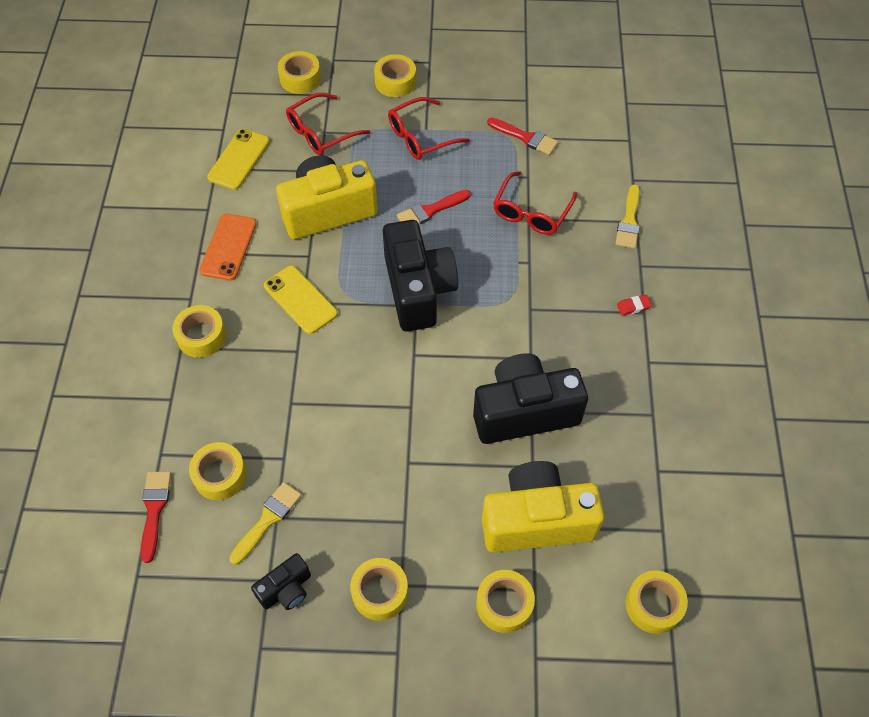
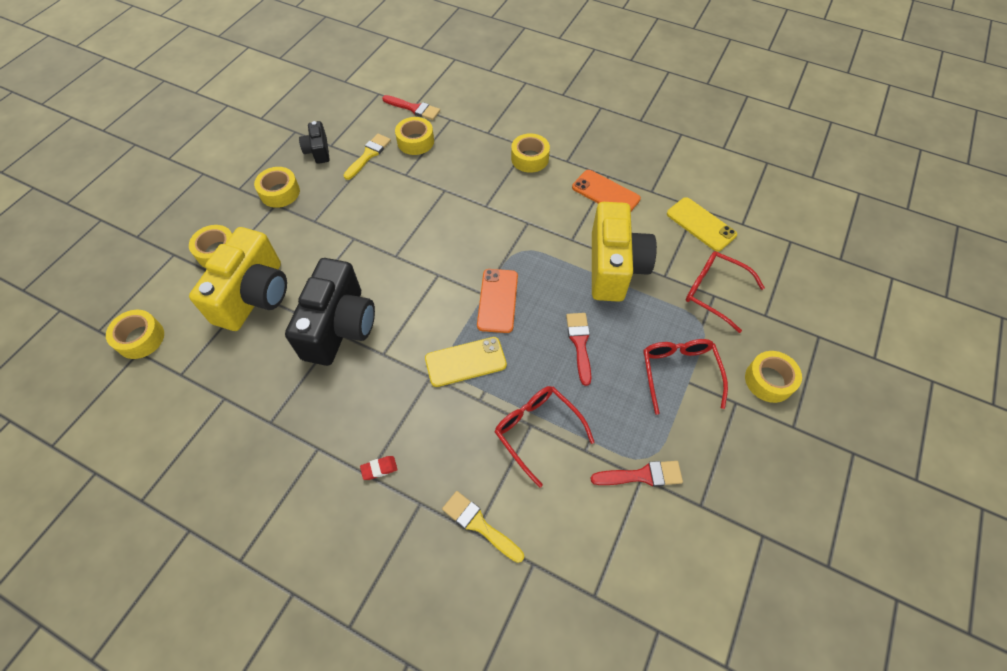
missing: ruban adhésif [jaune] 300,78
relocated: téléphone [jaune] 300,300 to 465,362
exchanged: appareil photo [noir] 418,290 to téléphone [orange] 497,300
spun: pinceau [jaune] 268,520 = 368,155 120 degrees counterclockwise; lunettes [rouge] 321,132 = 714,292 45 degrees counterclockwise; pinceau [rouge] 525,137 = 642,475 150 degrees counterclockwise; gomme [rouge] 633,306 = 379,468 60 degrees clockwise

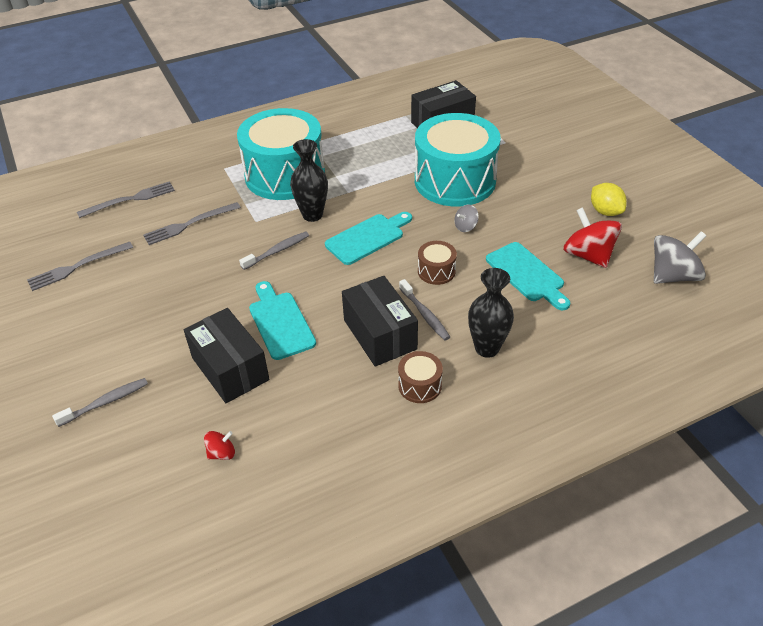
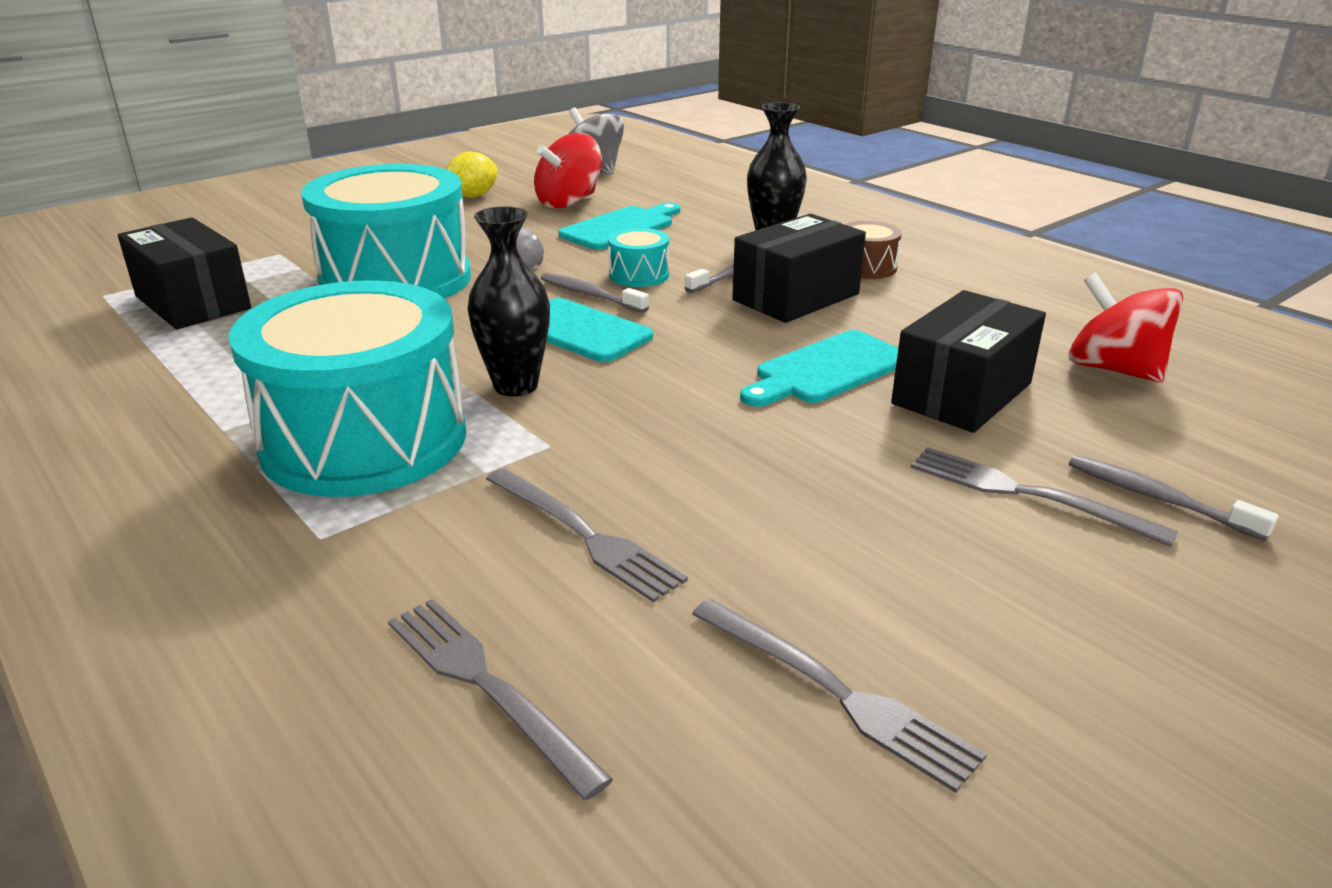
appeared: fourchette [gris] 1027,494
relocated: brosse à dents [gris] 277,251 to 590,295
colour: tambour [marron] 436,271 to tambour [turquoise] 639,275
size: toupie [rouge] 222,453 = 1113,369 x2.06

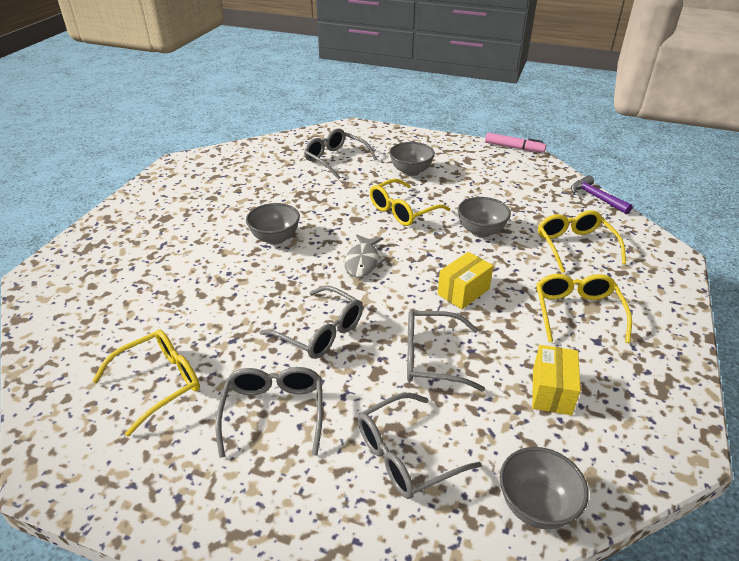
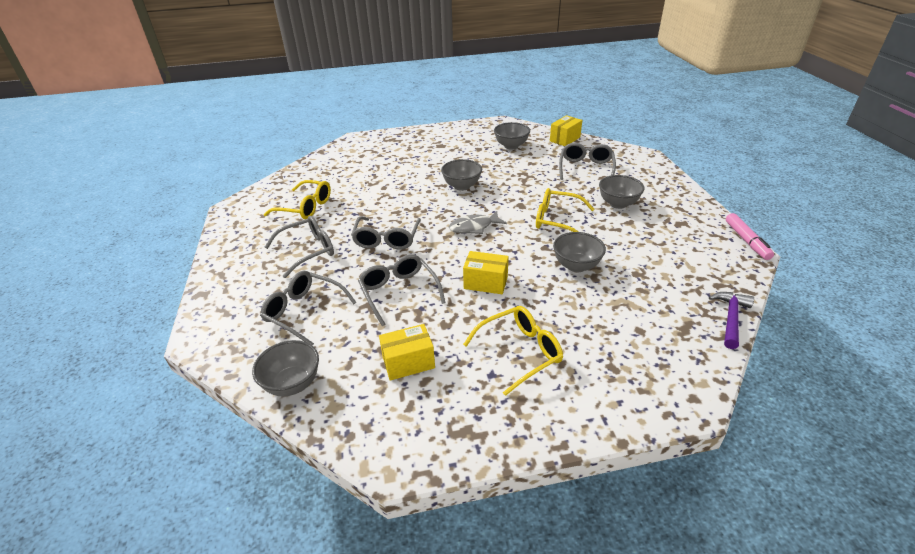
missing: lunettes [jaune] 574,246
appeared: bol [gris] 511,146; boîte [jaune] 565,139

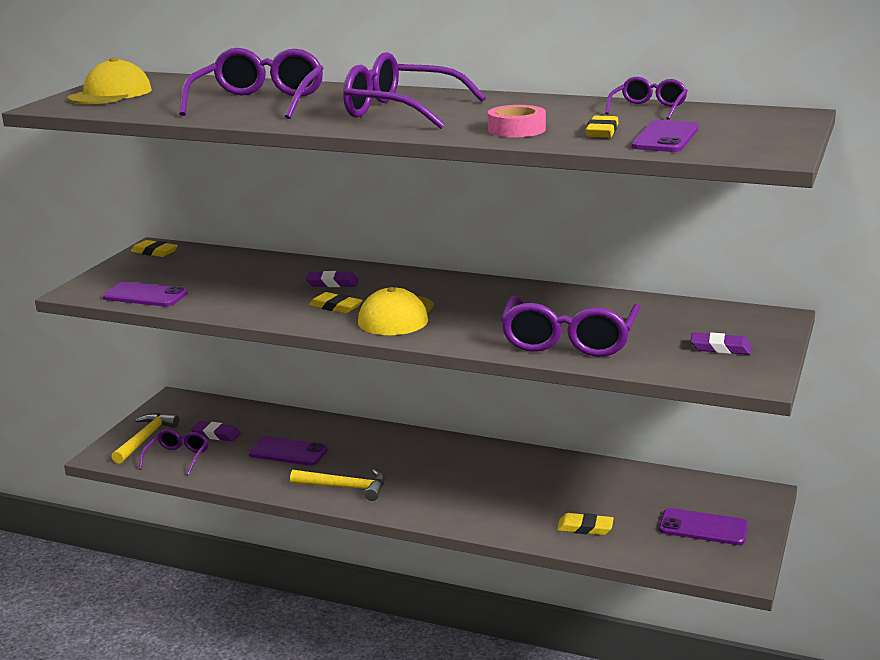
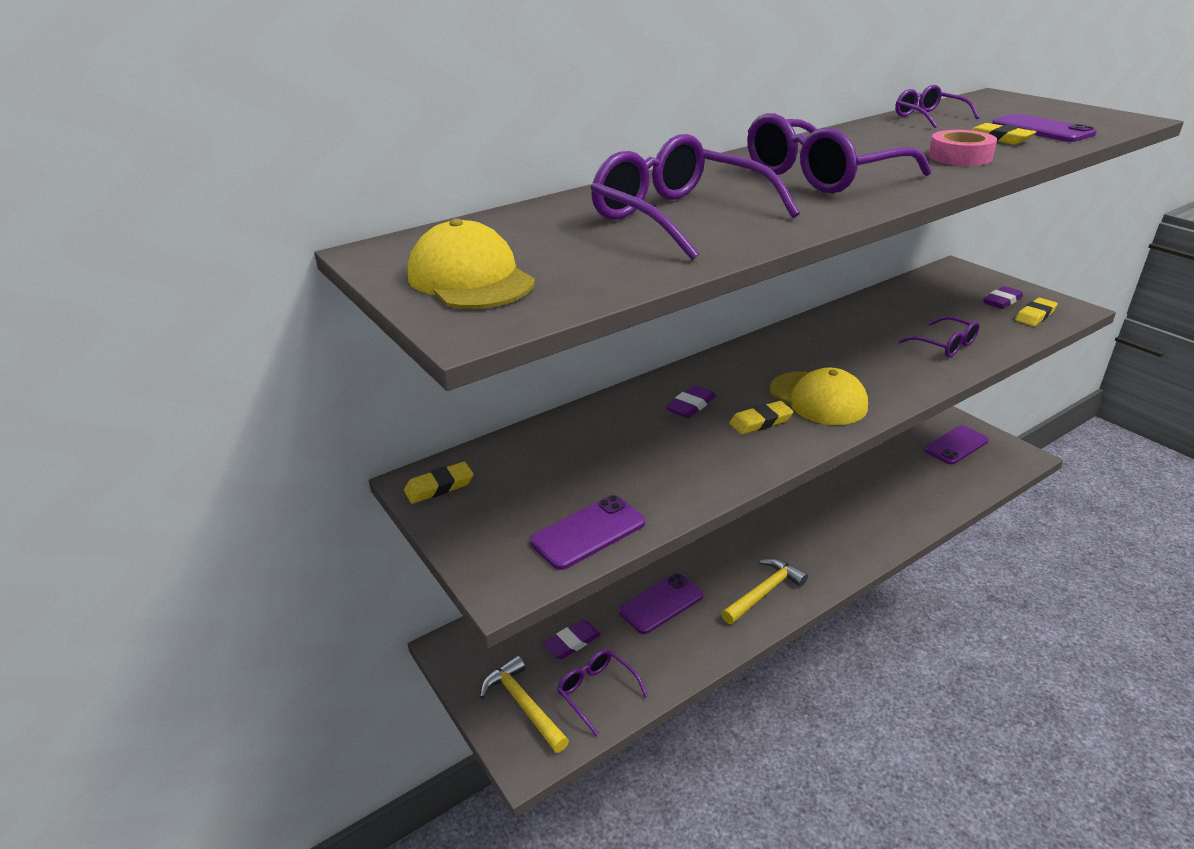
relocated: gomme [jaune] 585,528 to 1035,315
size: lunettes [violet] 569,340 = 944,345 x0.54

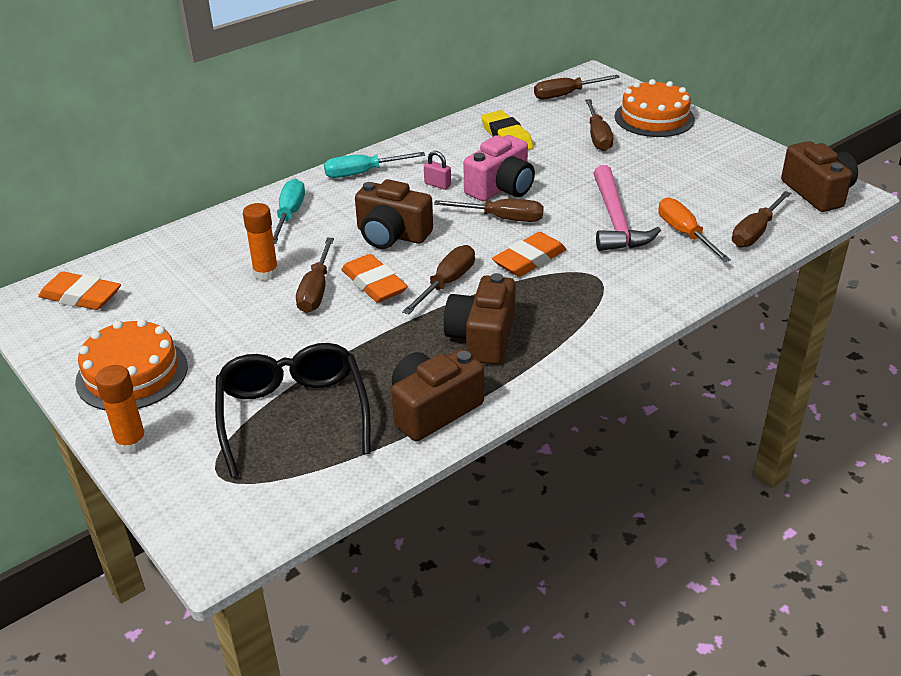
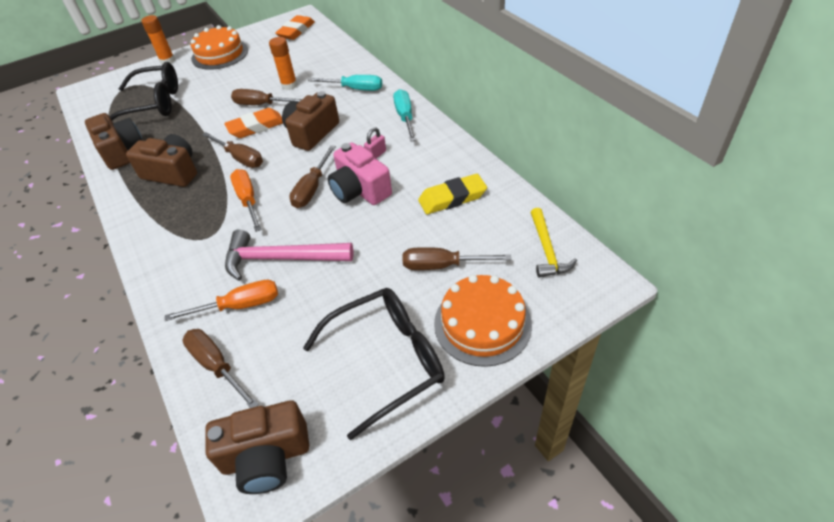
appeared: lunettes [noir] 387,360
exchanged: gomme [orange] 529,260 to tournevis [orange] 248,200; tournevis [marron] 566,95 to marteau [jaune] 547,250

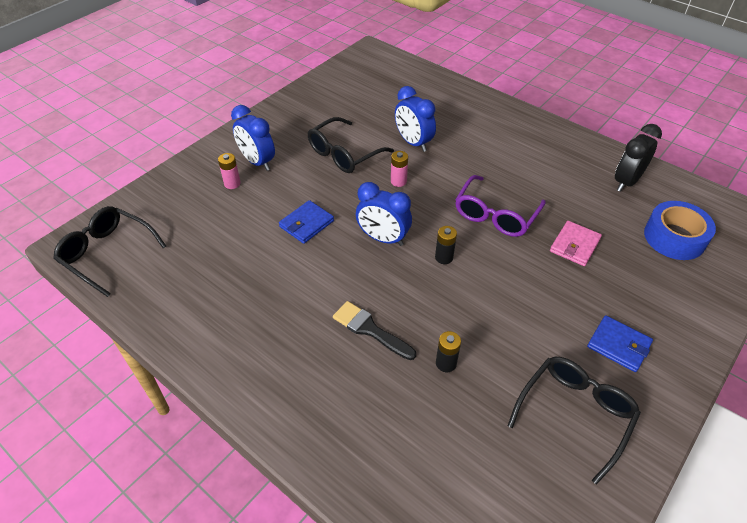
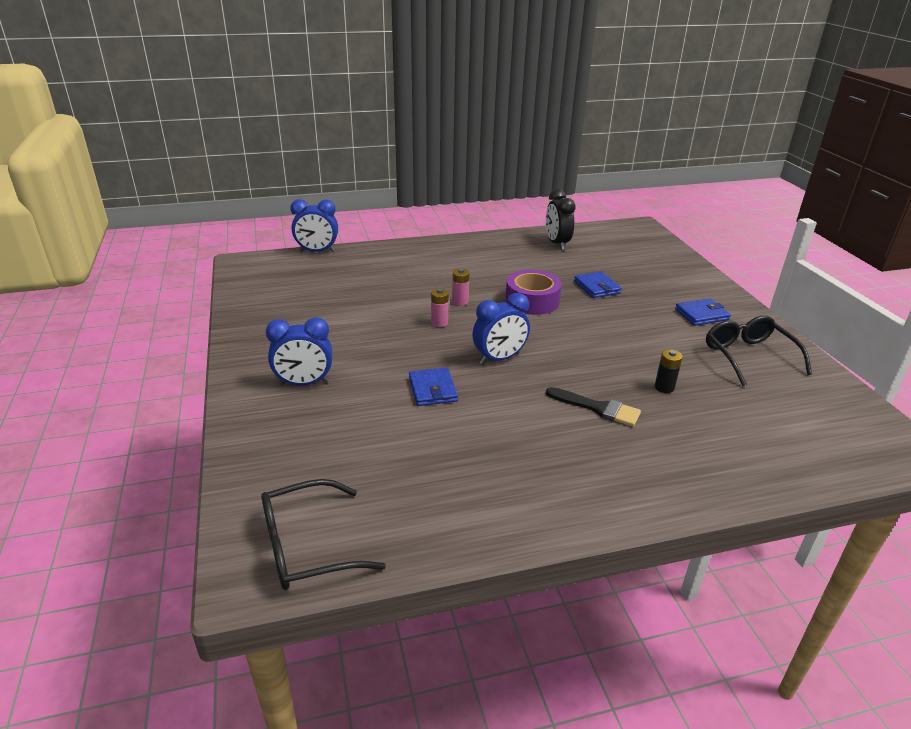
missing: lunettes [noir] 344,154; pile [noir] 444,257; ruban adhésif [bleu] 674,237
relocated: pile [rose] 232,183 to 460,301; réveil [bleu] 413,143 to 317,251
exchanged: lunettes [violet] 495,215 to ruban adhésif [violet] 532,301
colour: portefeuille [rose] 574,245 to portefeuille [bleu] 597,287
spun: pinceau [noir] 370,329 = 598,408 135 degrees counterclockwise

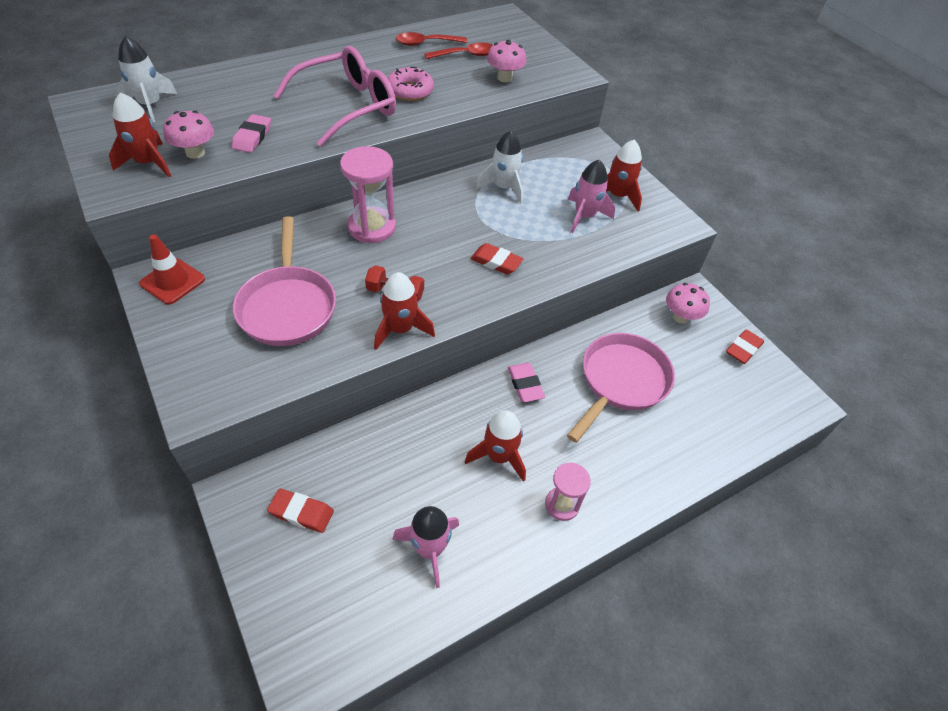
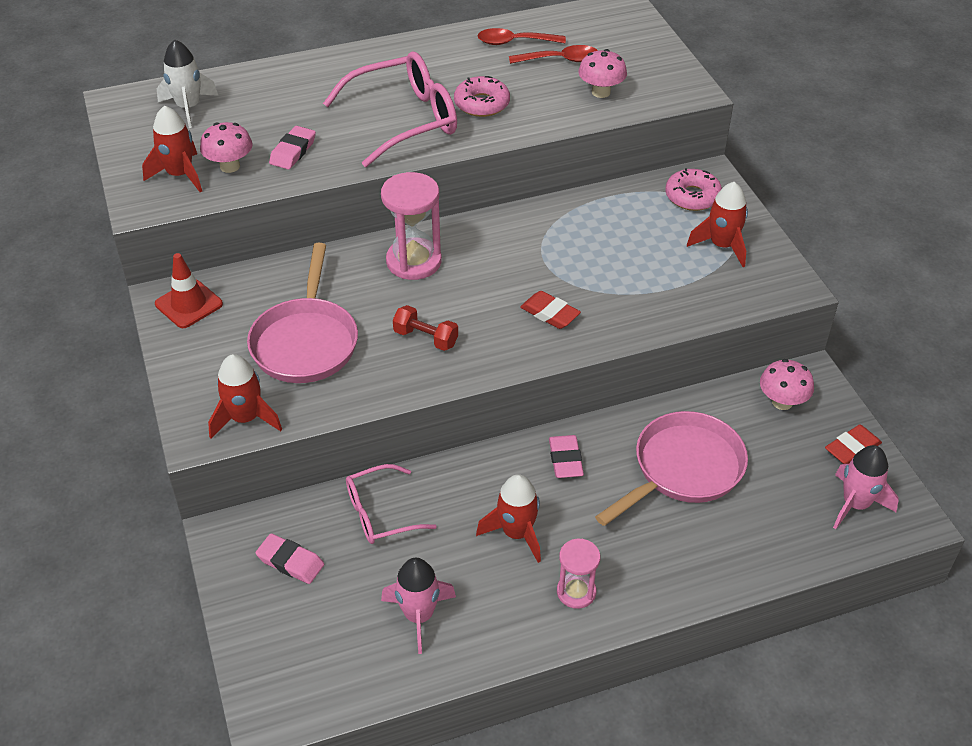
missing: fusée [blanc] 503,188
appeared: lunettes [rose] 381,513; beignet [rose] 692,196
relocated: fusée [rouge] 400,329 to 245,418; fusée [rose] 584,216 to 855,504
colour: gomme [rouge] 301,512 to gomme [rose] 290,562

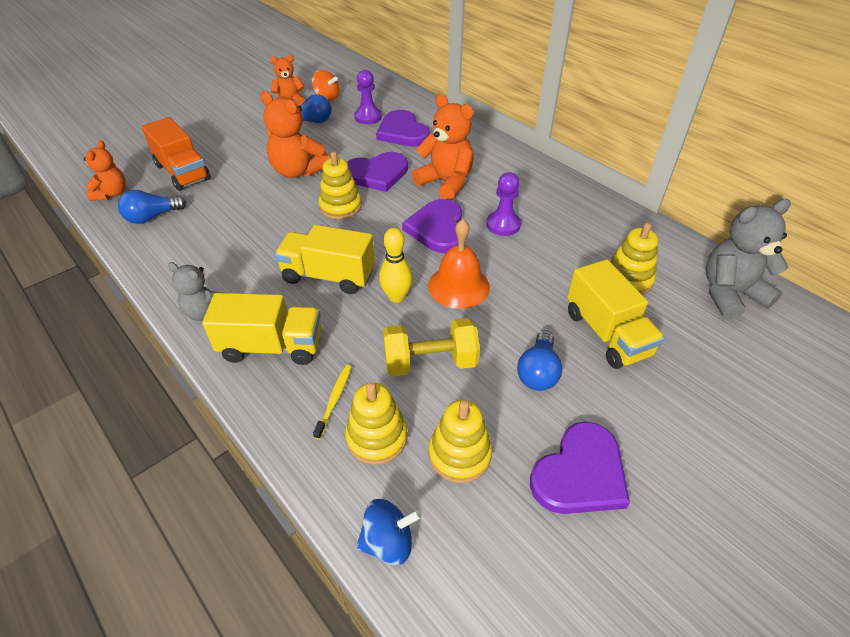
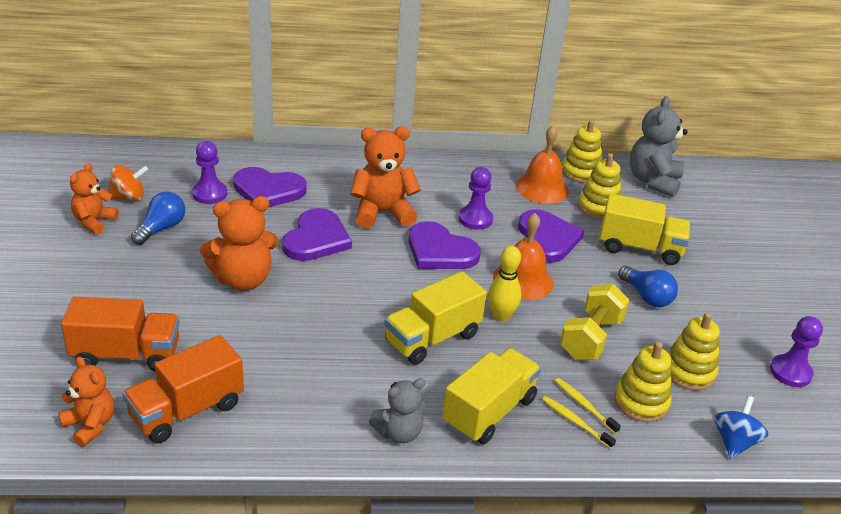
appeared: cloche [orange] 541,188; brosse à dents [jaune] 575,422; pion [violet] 790,372
relocated: jouet à empiler [jaune] 340,207 to 580,172; cœur [violet] 580,473 to 547,239
exchanged: ampoule [bleu] 152,217 to camion [orange] 187,410

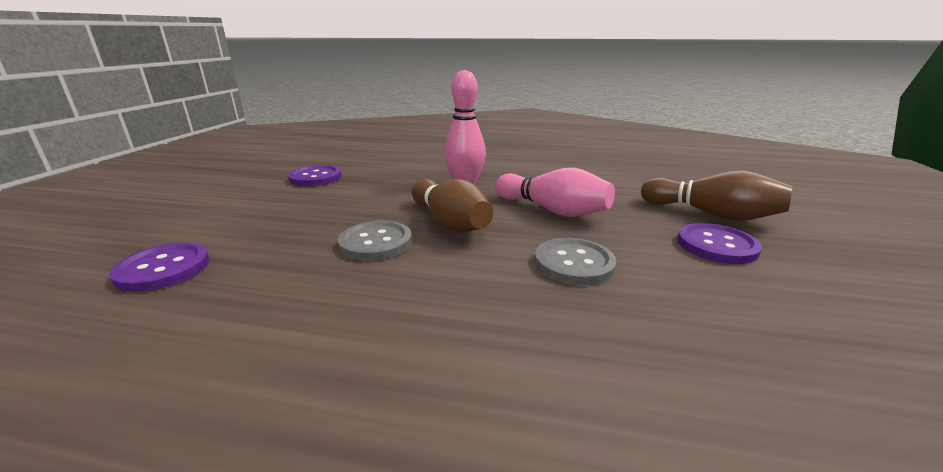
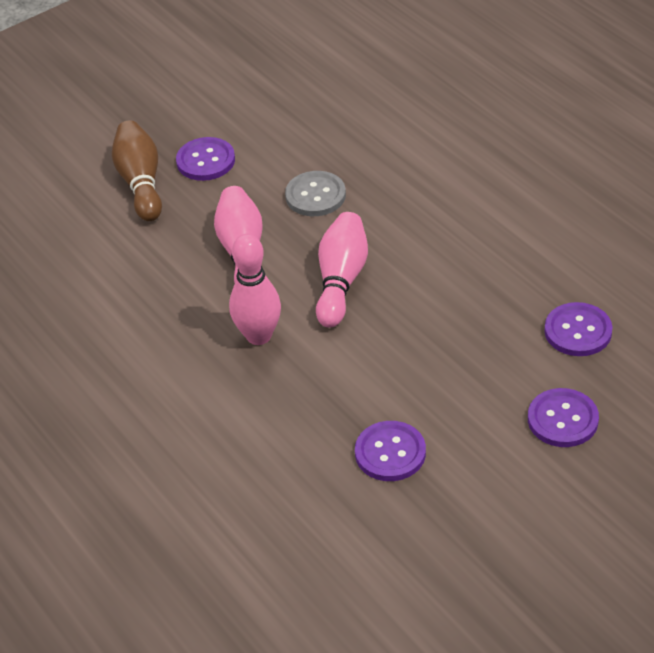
missing: bouton [gris] 376,242
appeared: bouton [violet] 562,419
colour: quille [marron] 449,222 to quille [rose] 341,281

